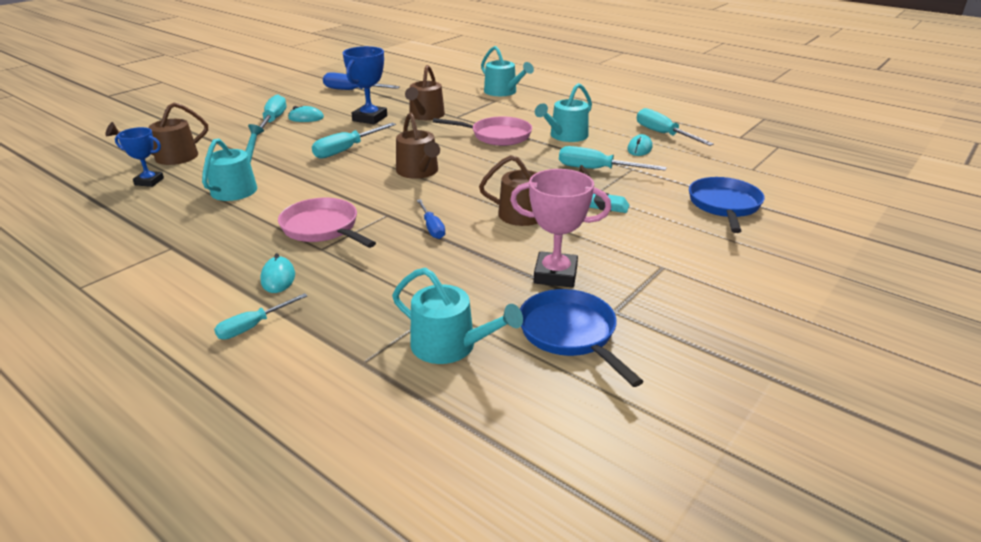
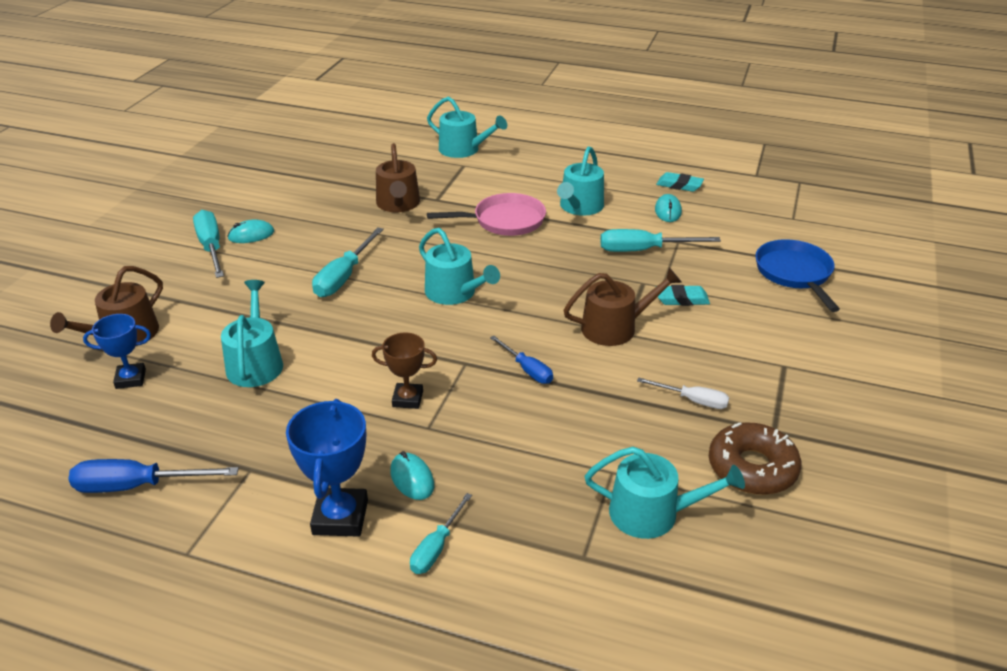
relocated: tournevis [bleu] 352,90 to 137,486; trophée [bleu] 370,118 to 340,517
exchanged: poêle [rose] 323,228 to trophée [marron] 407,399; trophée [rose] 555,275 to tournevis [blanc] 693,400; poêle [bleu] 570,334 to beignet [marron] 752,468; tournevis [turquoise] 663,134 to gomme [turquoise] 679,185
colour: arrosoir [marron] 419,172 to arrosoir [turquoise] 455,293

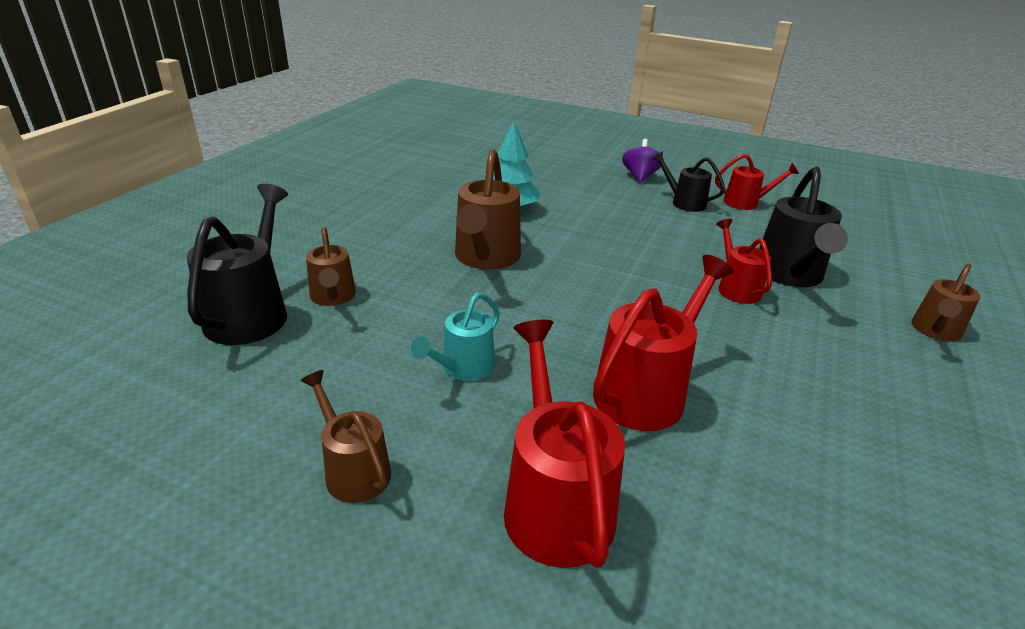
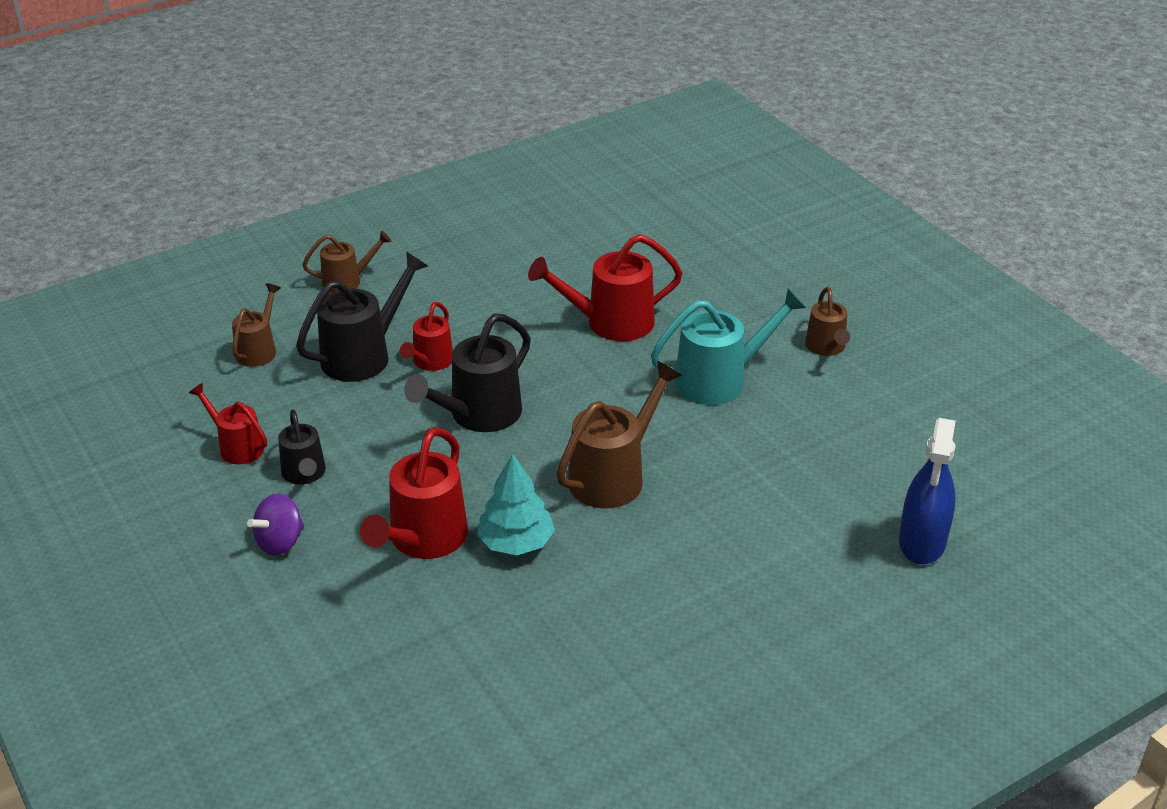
appeared: vaporisateur [bleu] 922,542
relocated: arrosoir [noir] 251,312 to 478,415; arrosoir [marron] 333,297 to 259,350; arrosoir [rouge] 554,501 to 423,540
size: arrosoir [turquoise] 463,368 = 720,380 x1.67

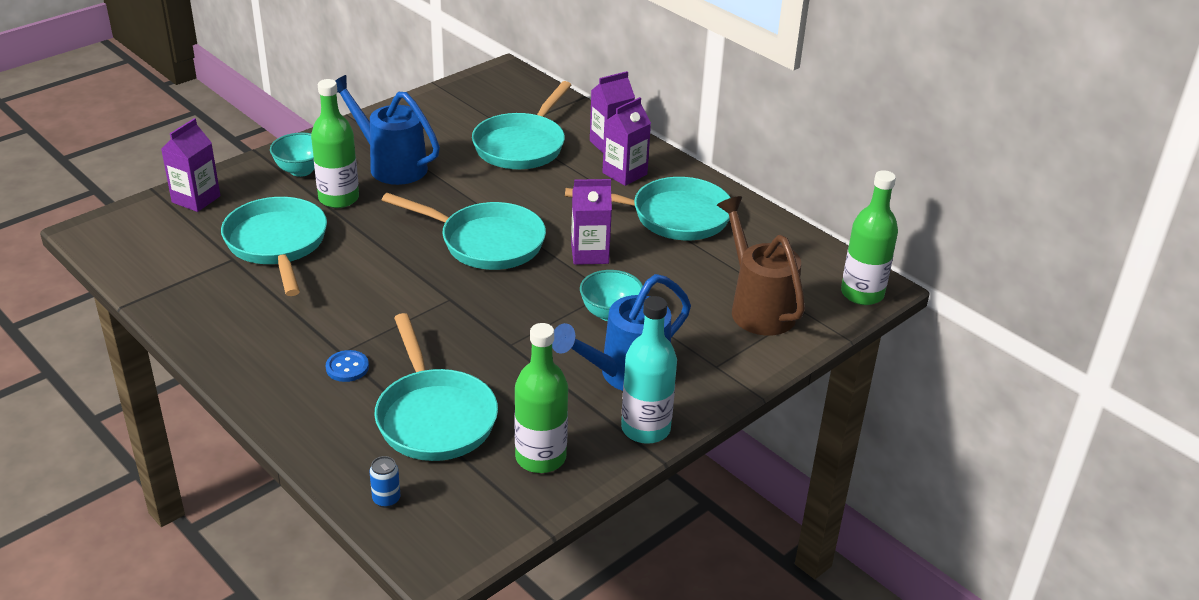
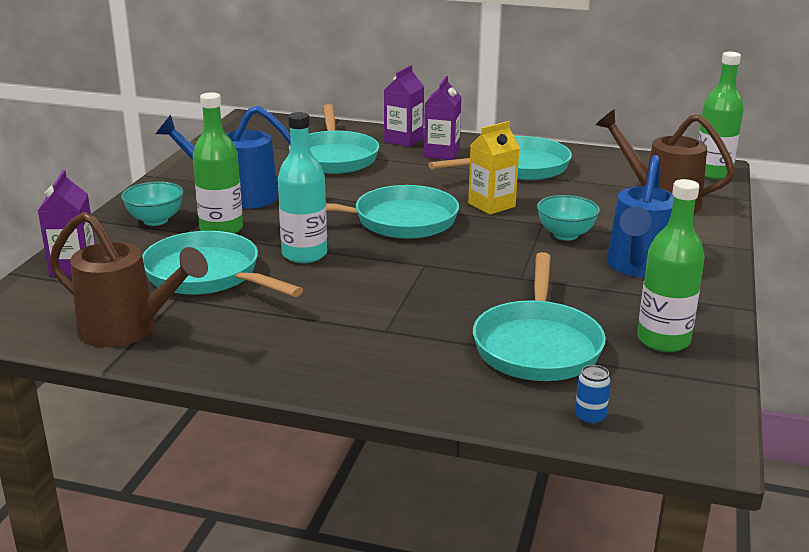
missing: bouton [bleu] 347,367
appeared: arrosoir [marron] 127,330
relocated: bouteille [turquoise] 645,429 to 304,254
colour: brique de lait [violet] 589,254 to brique de lait [jaune] 491,205
spun: poêle [turquoise] 434,417 = 537,345 60 degrees clockwise

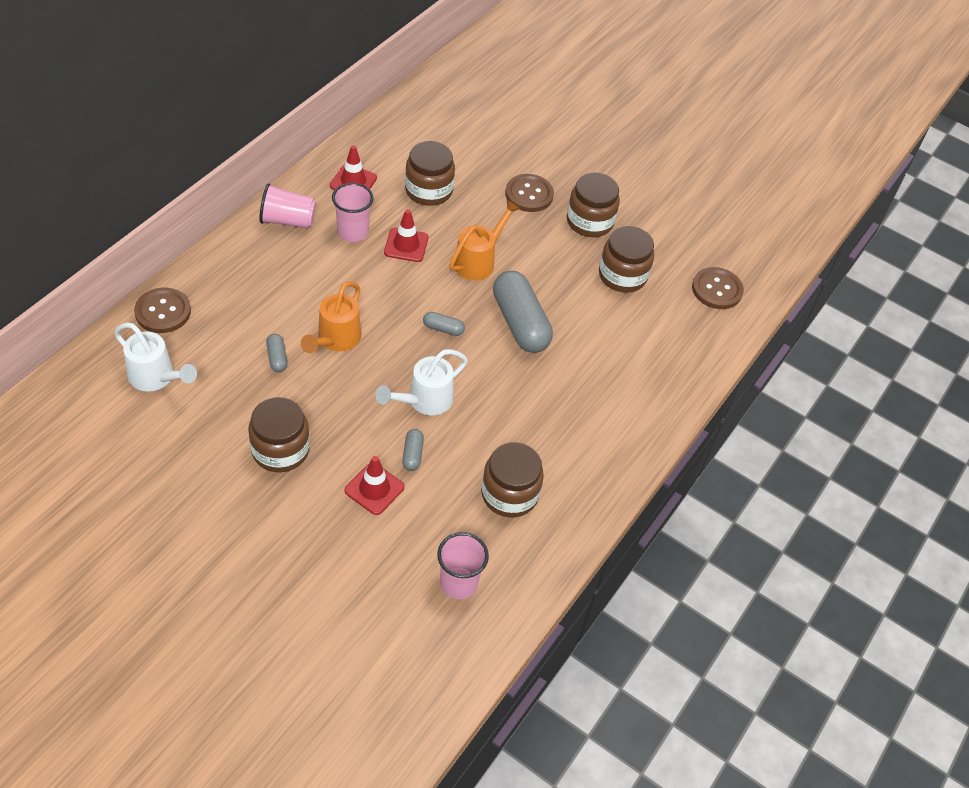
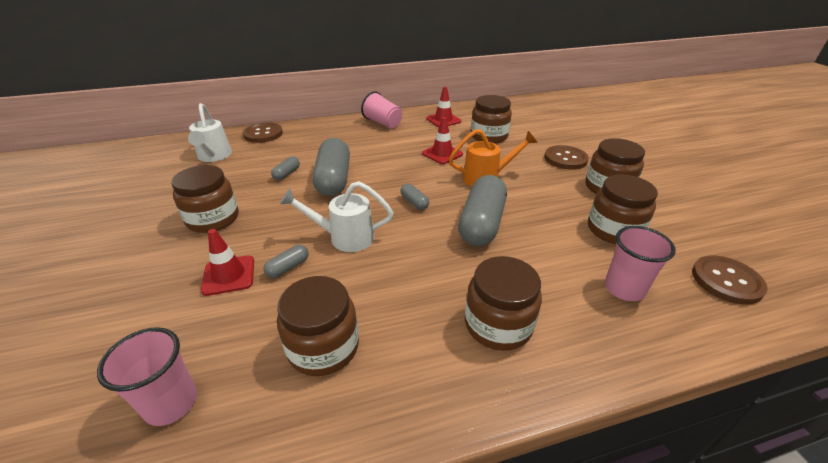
appeared: bocal [marron] 498,324
relocated: gobelet [rose] 352,232 to 624,289
exchanged: arrosoir [orange] 335,340 to gélule [gris] 333,179

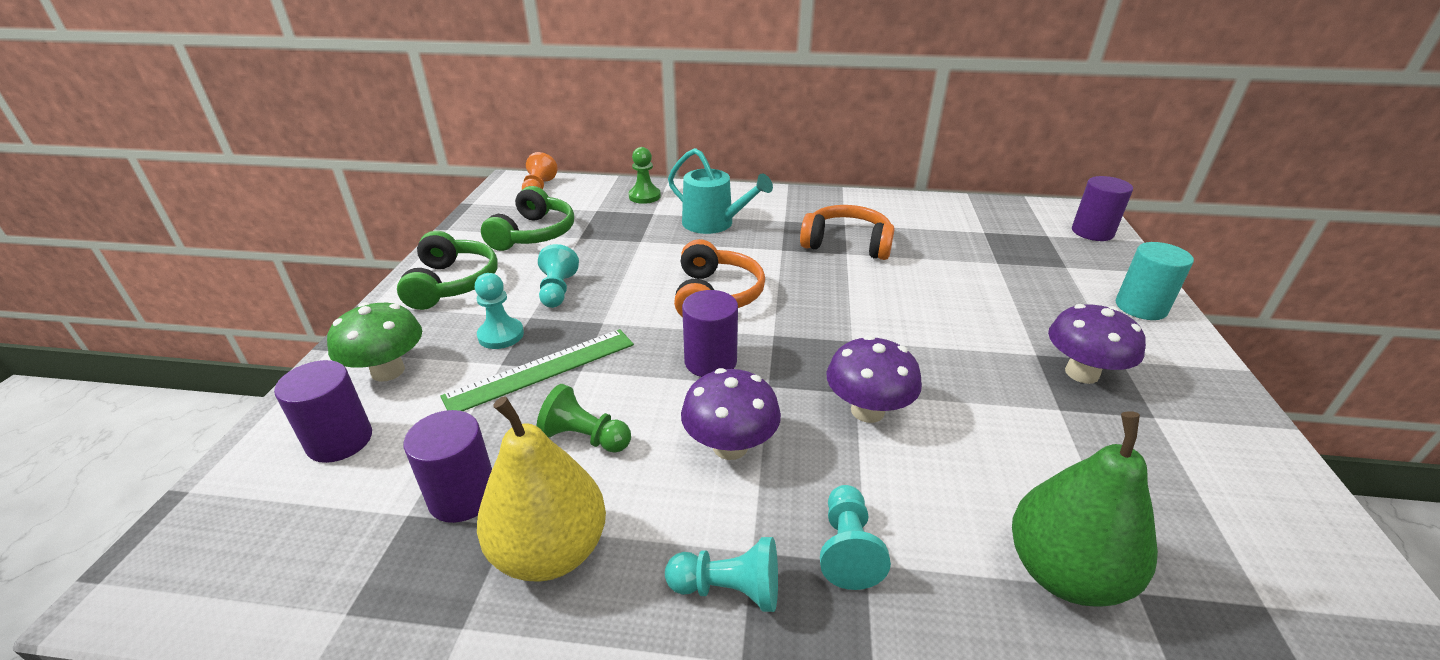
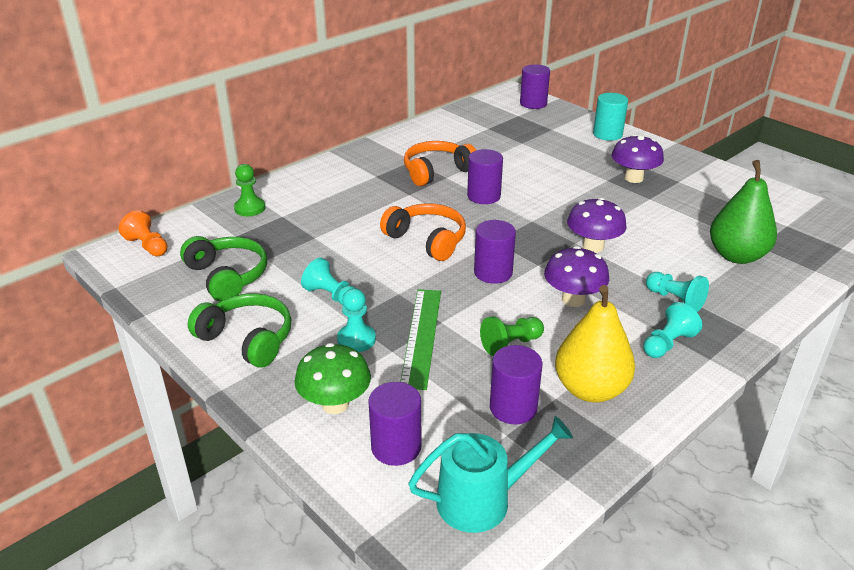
appeared: cylindre [violet] 484,196
relocated: arrosoir [turquoise] 713,223 to 482,500

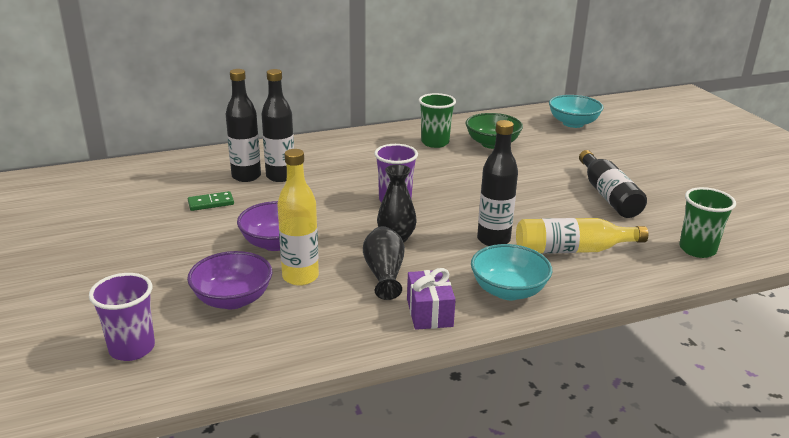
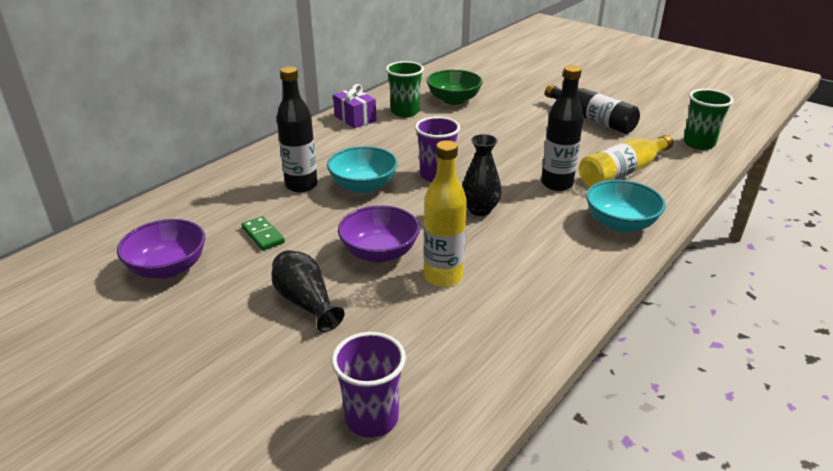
missing: bouteille [noir] 246,176
relocated: bol [violet] 233,299 to 168,268; vase [noir] 384,274 to 306,302; cadeau [violet] 429,312 to 355,118; bol [turquoise] 573,123 to 363,186
spun: domino [vert] 211,203 = 263,235 75 degrees counterclockwise

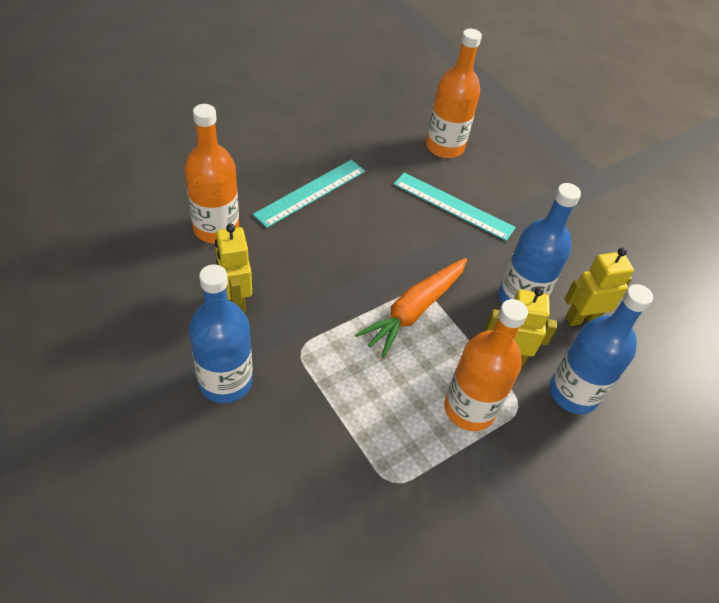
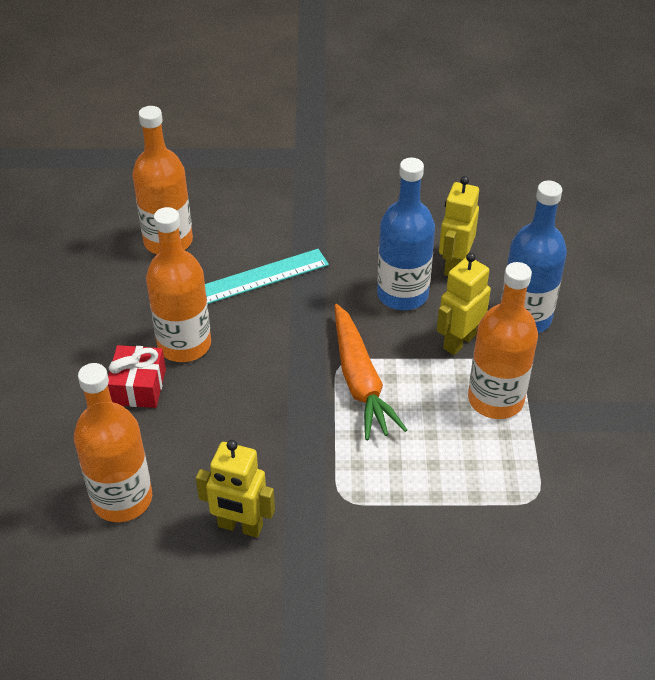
missing: bouteille [bleu] 225,381
appeared: bouteille [orange] 184,344
exchanged: règle [turquoise] 310,192 to cadeau [rouge] 138,387

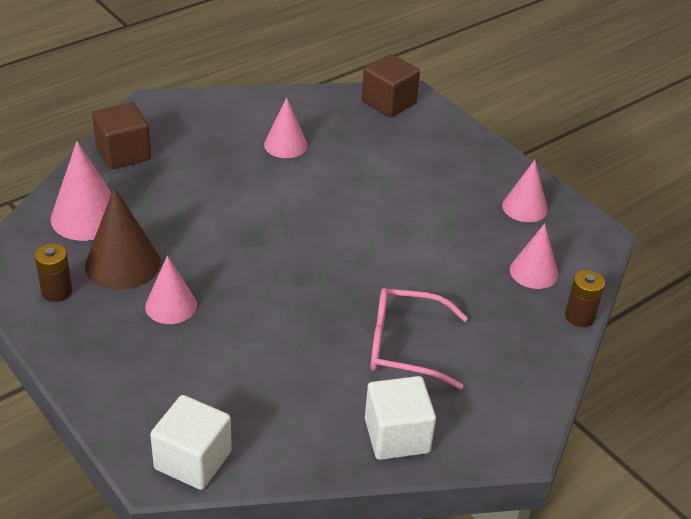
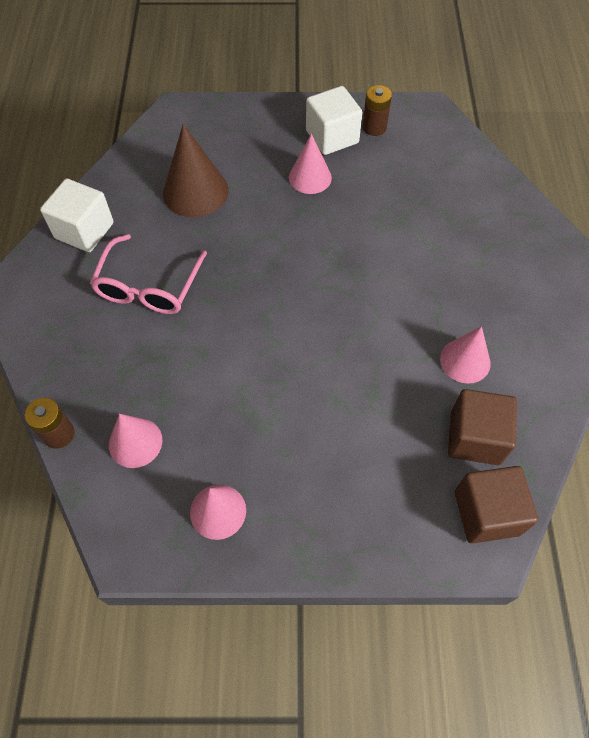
missing: cône [rose] 87,217
relocated: cône [marron] 122,263 to 195,191; cube [marron] 123,153 to 475,438; cube [blanc] 193,460 to 332,137
spun: lunettes [rose] 405,346 = 148,286 150 degrees clockwise

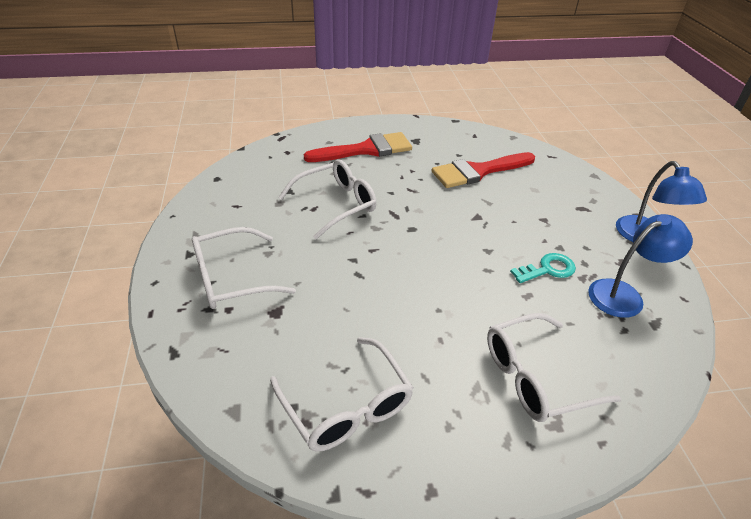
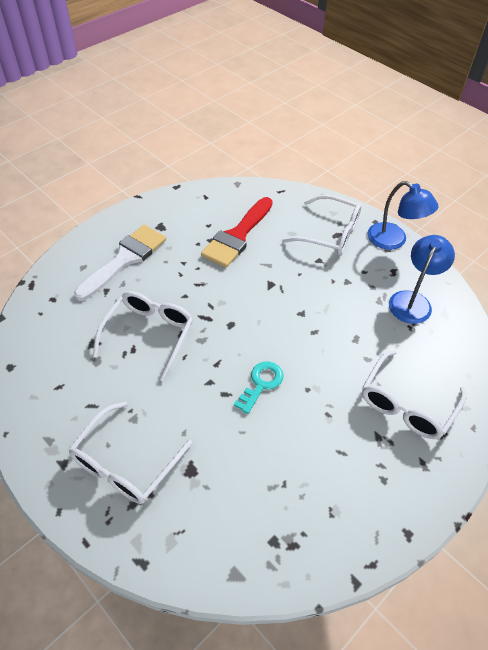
relocated: lunettes [blanc] 346,405 to 329,233; clé [turquoise] 548,269 to 261,383
colour: pinceau [rouge] 366,150 to pinceau [blanc] 125,259

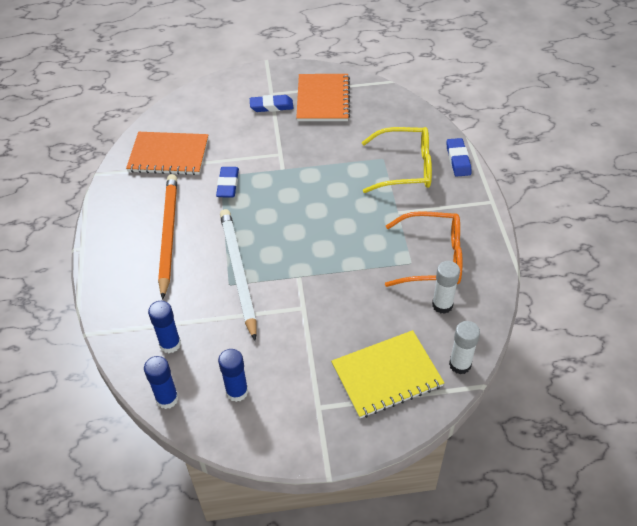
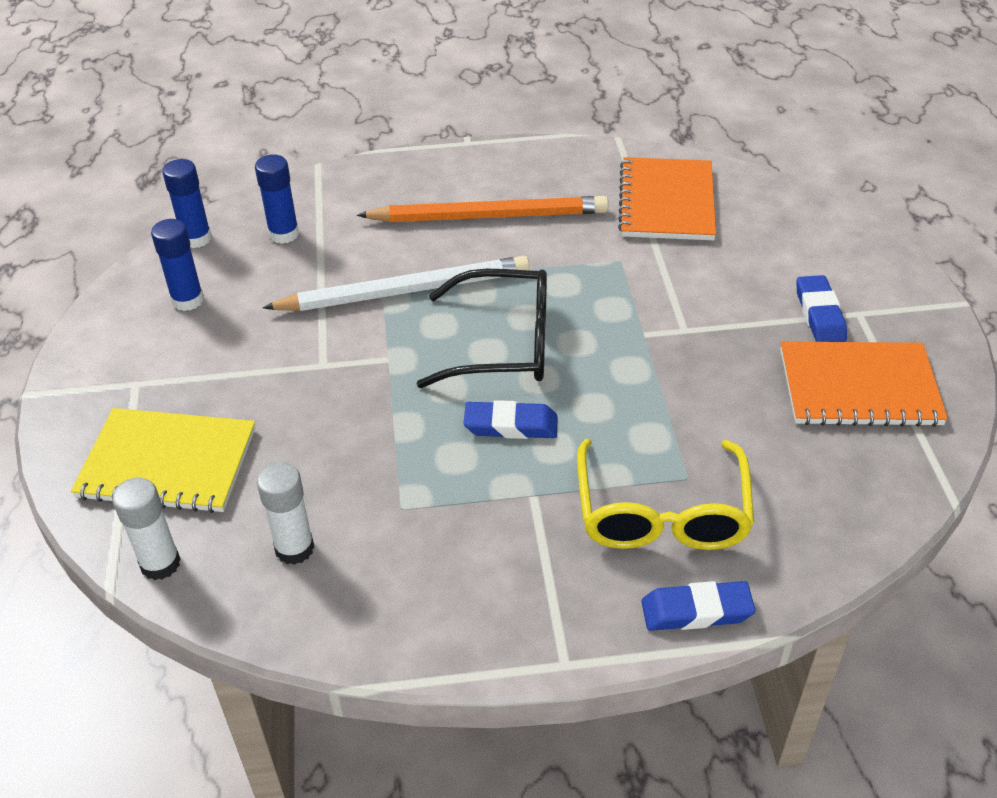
missing: lunettes [orange] 433,258
appeared: lunettes [noir] 504,344
relocated: gomme [bleu] 228,184 to 511,425
spun: carnet [jaune] 386,375 = 167,463 60 degrees counterclockwise

